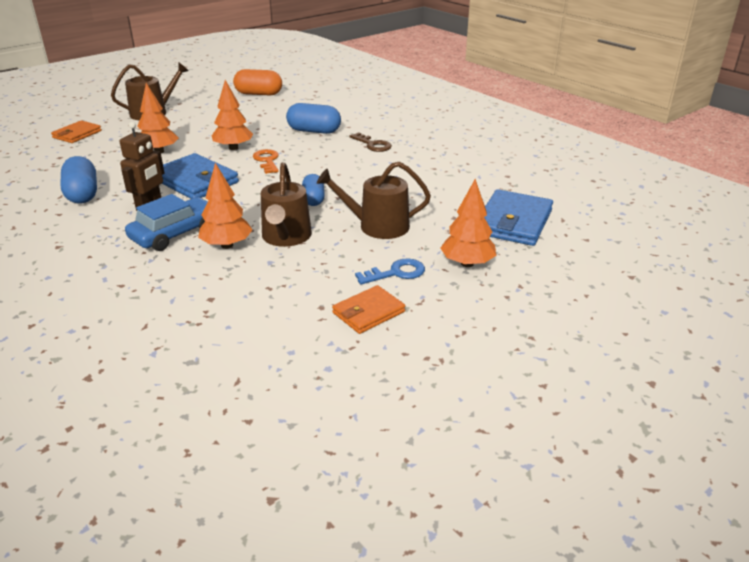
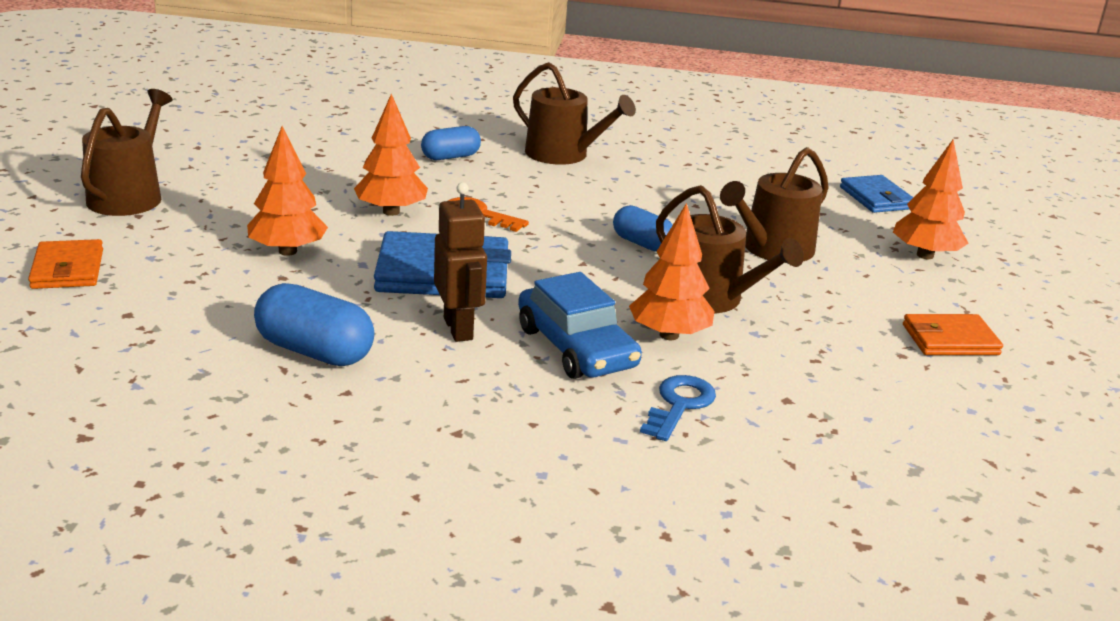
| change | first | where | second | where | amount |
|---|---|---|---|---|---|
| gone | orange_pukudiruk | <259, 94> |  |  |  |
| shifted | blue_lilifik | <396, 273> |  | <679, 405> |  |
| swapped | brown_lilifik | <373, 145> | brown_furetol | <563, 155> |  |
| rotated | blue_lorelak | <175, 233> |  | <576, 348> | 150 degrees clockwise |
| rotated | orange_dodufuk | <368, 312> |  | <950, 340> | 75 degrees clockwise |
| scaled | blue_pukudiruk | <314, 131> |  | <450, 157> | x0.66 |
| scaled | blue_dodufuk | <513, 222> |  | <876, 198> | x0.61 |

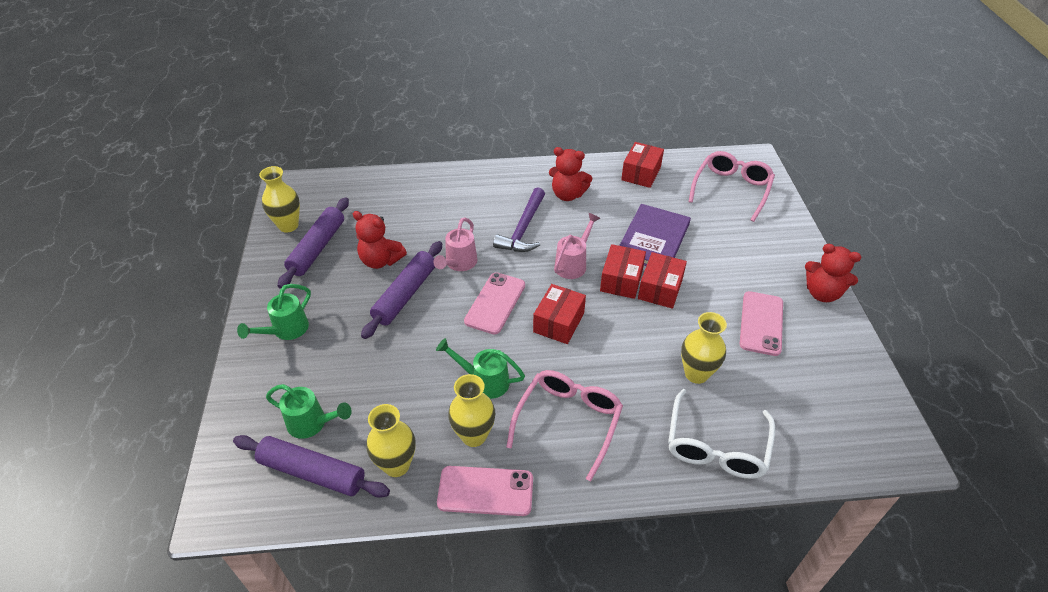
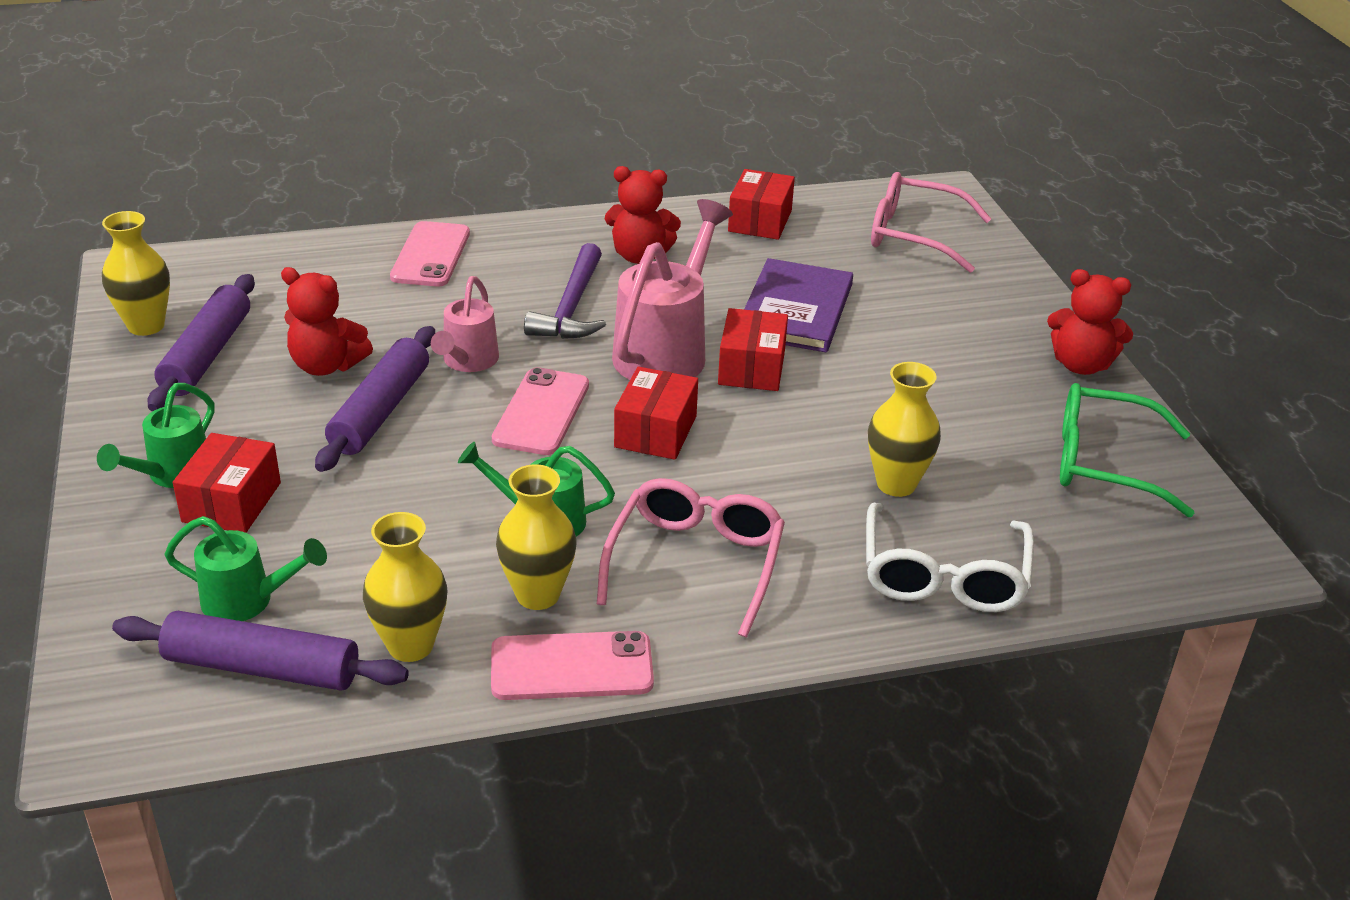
| change | first | where | second | where | amount |
|---|---|---|---|---|---|
| new |  |  | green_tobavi | <1103, 463> |  |
| shifted | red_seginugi | <660, 289> |  | <231, 502> |  |
| shifted | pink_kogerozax | <761, 323> |  | <431, 255> |  |
| rotated | pink_tobavi | <731, 189> |  | <914, 235> | 90 degrees counterclockwise |
| scaled | pink_furetol | <573, 264> |  | <666, 350> | x1.69 |

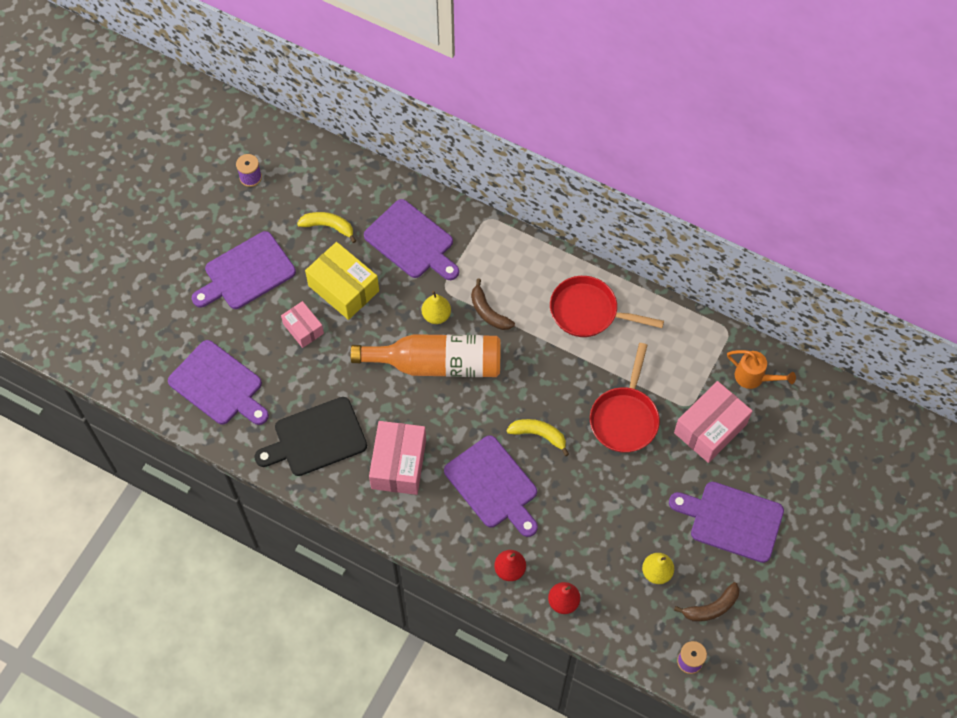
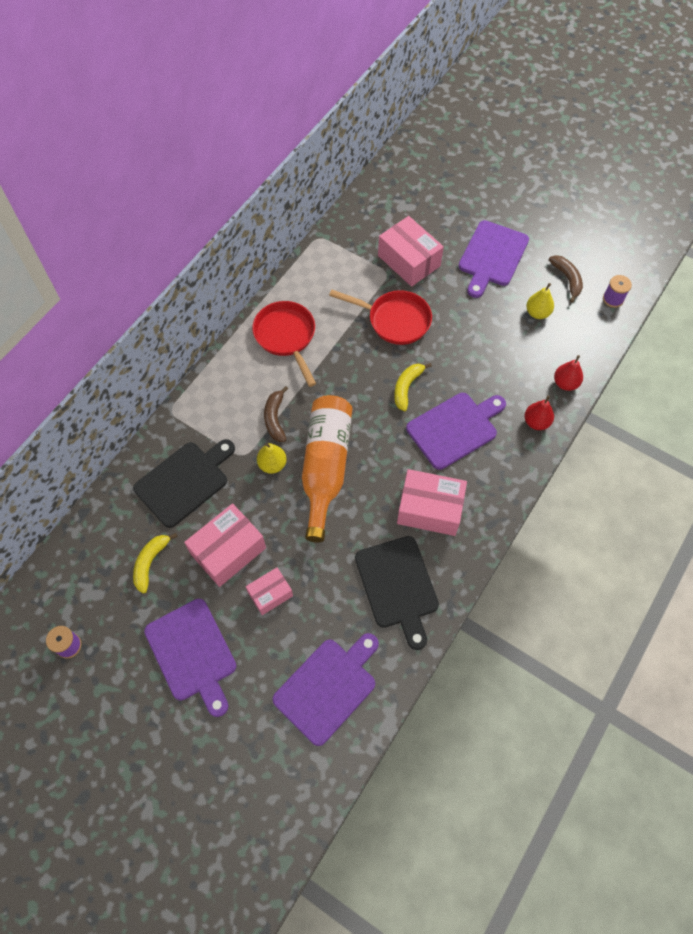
| change | first | where | second | where | amount |
|---|---|---|---|---|---|
| gone | orange_furetol | <754, 377> |  |  |  |
| repainted | yellow_seginugi | <343, 288> | pink_seginugi | <228, 551> |  |
| repainted | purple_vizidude | <412, 242> | black_vizidude | <184, 481> |  |
| rotated | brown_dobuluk | <488, 312> |  | <275, 418> | 120 degrees clockwise |
| rotated | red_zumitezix | <588, 312> |  | <286, 337> | 135 degrees clockwise |

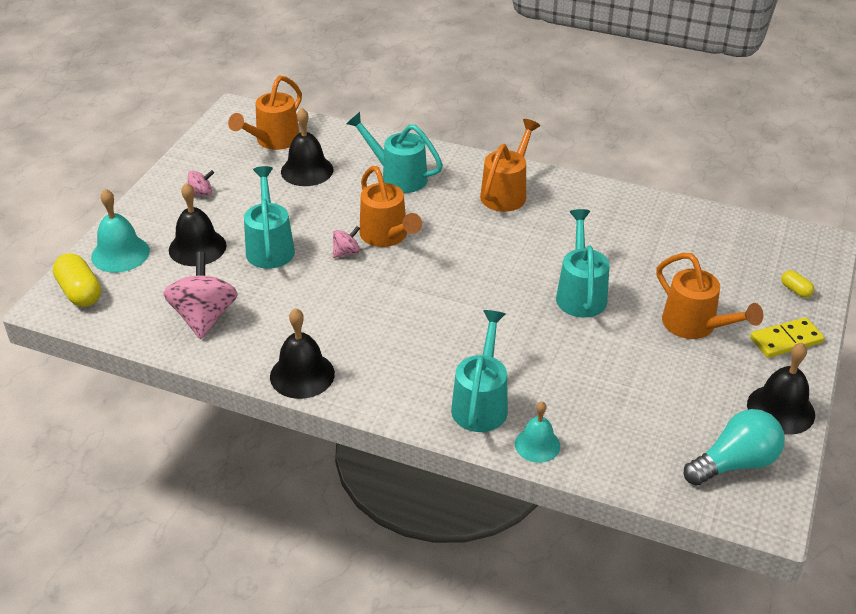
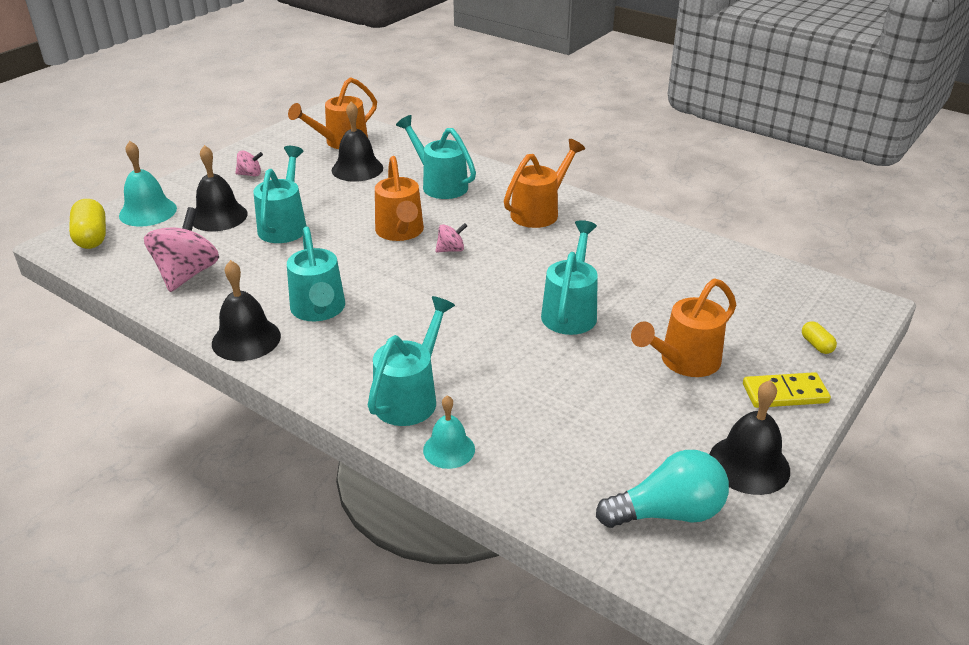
| change | first | where | second | where | amount |
|---|---|---|---|---|---|
| new |  |  | turquoise_furetol | <319, 310> |  |
| shifted | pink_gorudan | <346, 252> |  | <451, 250> |  |
| rotated | orange_furetol | <695, 326> |  | <683, 362> | 75 degrees clockwise |

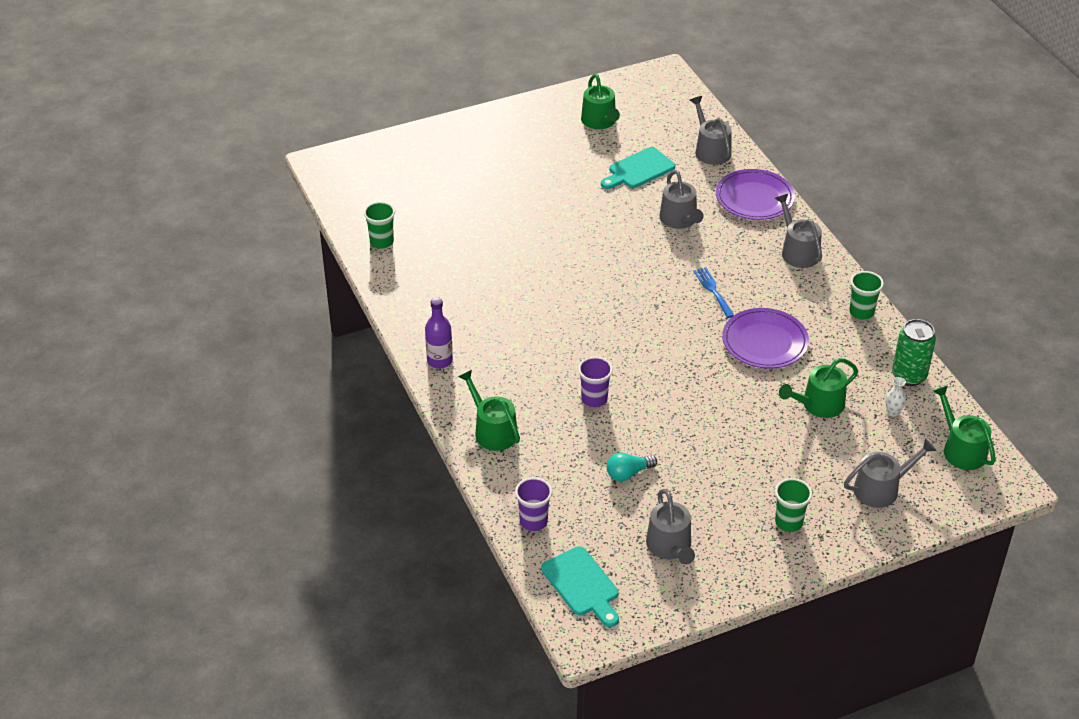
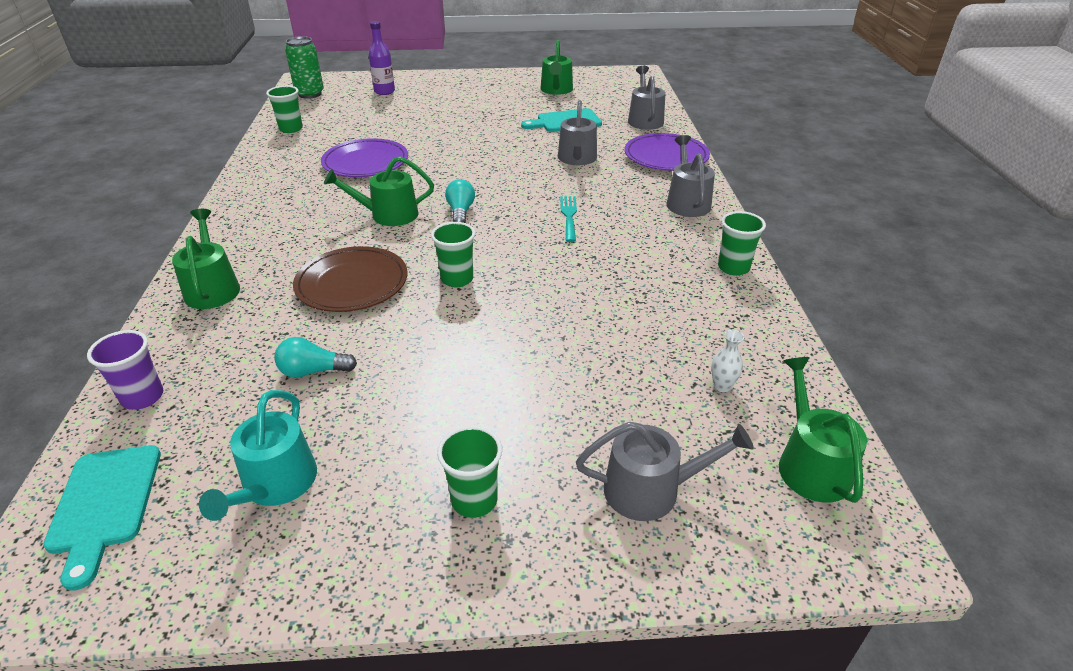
| change | first | where | second | where | amount |
|---|---|---|---|---|---|
| new |  |  | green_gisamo | <457, 279> |  |
| new |  |  | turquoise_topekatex | <460, 212> |  |
| shifted | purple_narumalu | <439, 361> |  | <384, 91> |  |
| shifted | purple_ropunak | <765, 342> |  | <365, 162> |  |
| shifted | green_furetol | <818, 405> |  | <388, 215> |  |
| shifted | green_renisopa | <909, 376> |  | <310, 94> |  |
| swapped | purple_gisamo | <594, 399> | brown_ropunak | <352, 283> |  |
| repainted | grey_furetol | <670, 546> | turquoise_furetol | <275, 485> |  |
| repainted | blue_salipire | <713, 291> | turquoise_salipire | <569, 216> |  |

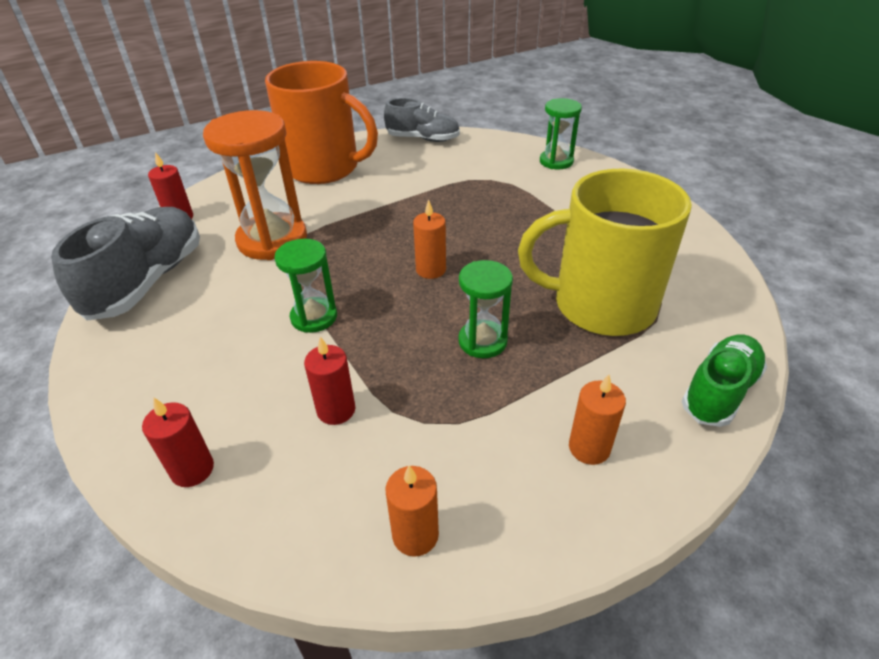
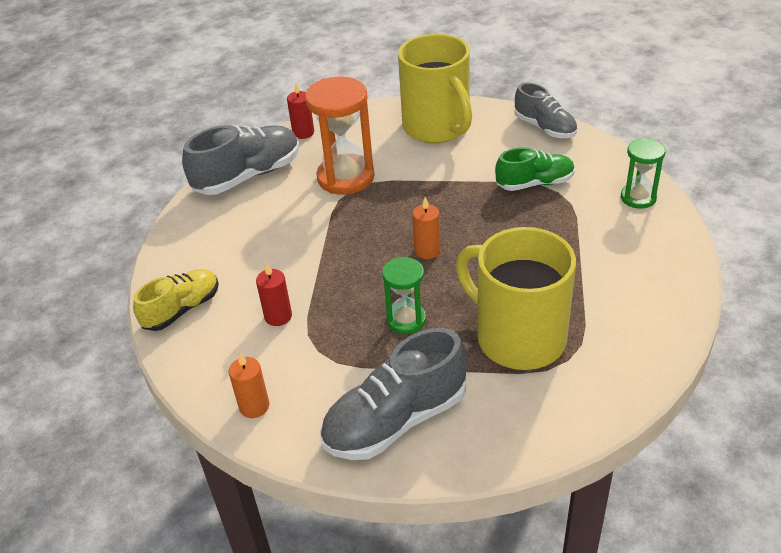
| change | first | where | second | where | amount |
|---|---|---|---|---|---|
| gone | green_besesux | <314, 317> |  |  |  |
| shifted | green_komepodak | <719, 392> |  | <535, 183> |  |
| swapped | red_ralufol | <192, 469> | yellow_komepodak | <182, 309> |  |
| swapped | orange_ralufol | <589, 448> | grey_komepodak | <395, 420> |  |
| repainted | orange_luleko | <324, 168> | yellow_luleko | <437, 127> |  |

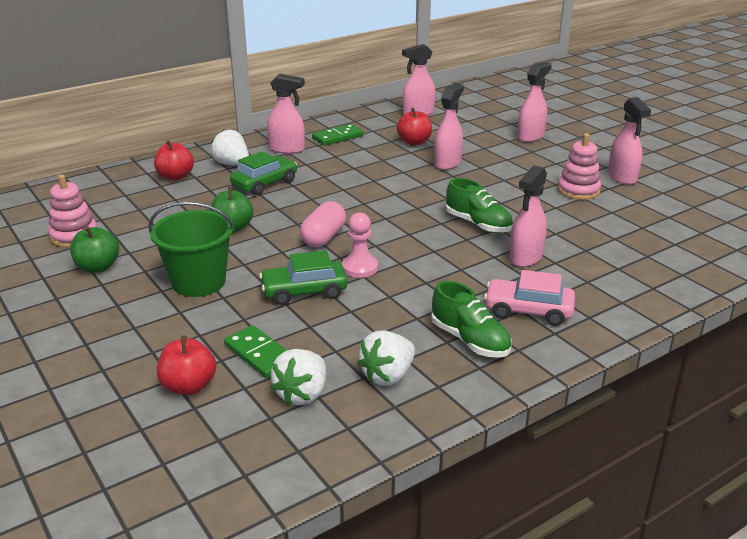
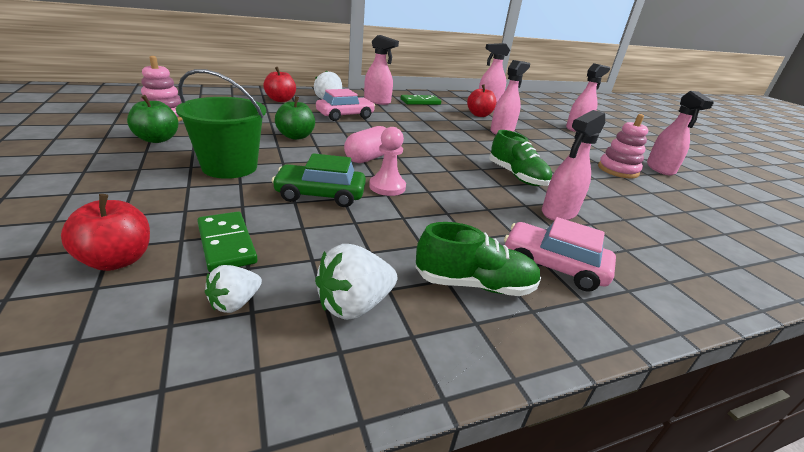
| change | first | where | second | where | amount |
|---|---|---|---|---|---|
| repainted | green_lorelak | <264, 183> | pink_lorelak | <345, 116> |  |
| rotated | green_komepodak | <470, 340> |  | <474, 284> | 60 degrees counterclockwise |
| scaled | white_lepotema | <302, 394> |  | <235, 303> | x0.63 |

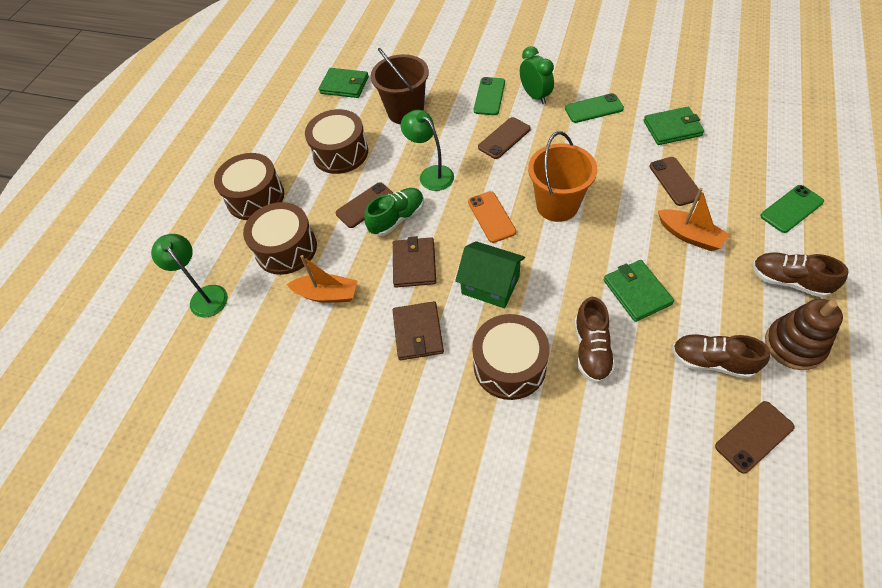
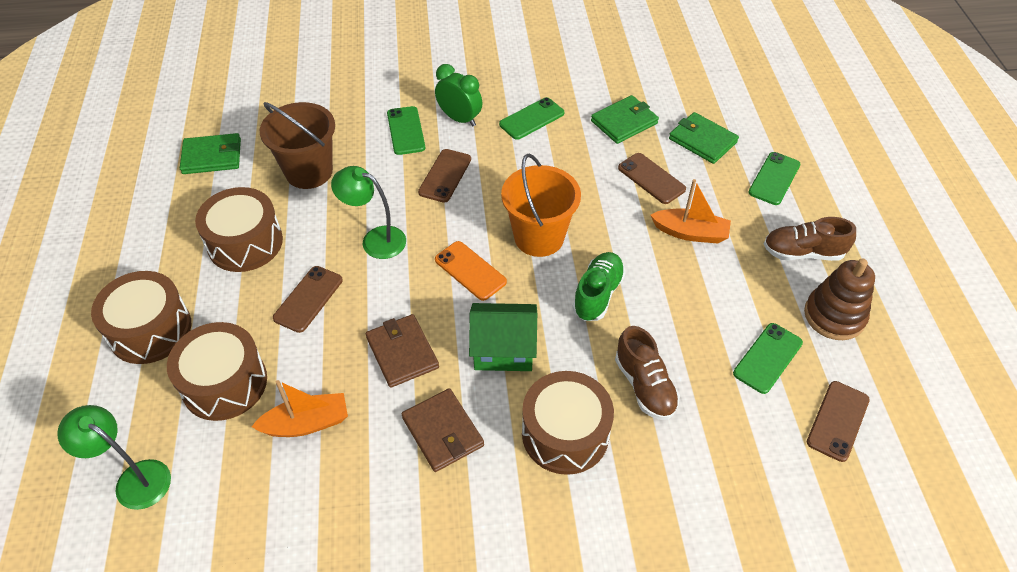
| change | first | where | second | where | amount |
|---|---|---|---|---|---|
| shifted | green_komepodak | <397, 218> |  | <597, 294> |  |
| shifted | green_dodufuk | <637, 292> |  | <702, 140> |  |
| swapped | brown_komepodak | <712, 361> | green_kogerozax | <767, 358> |  |

